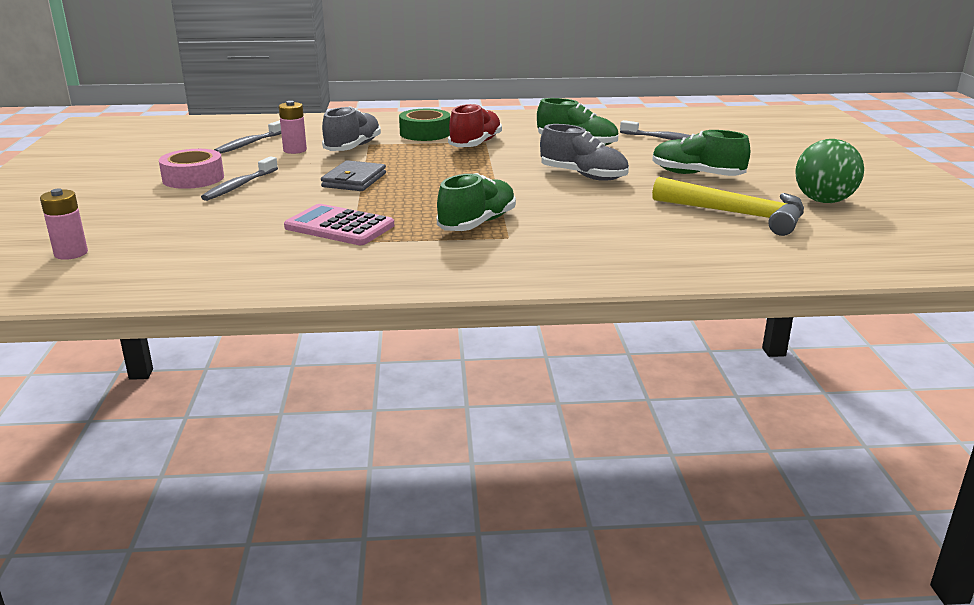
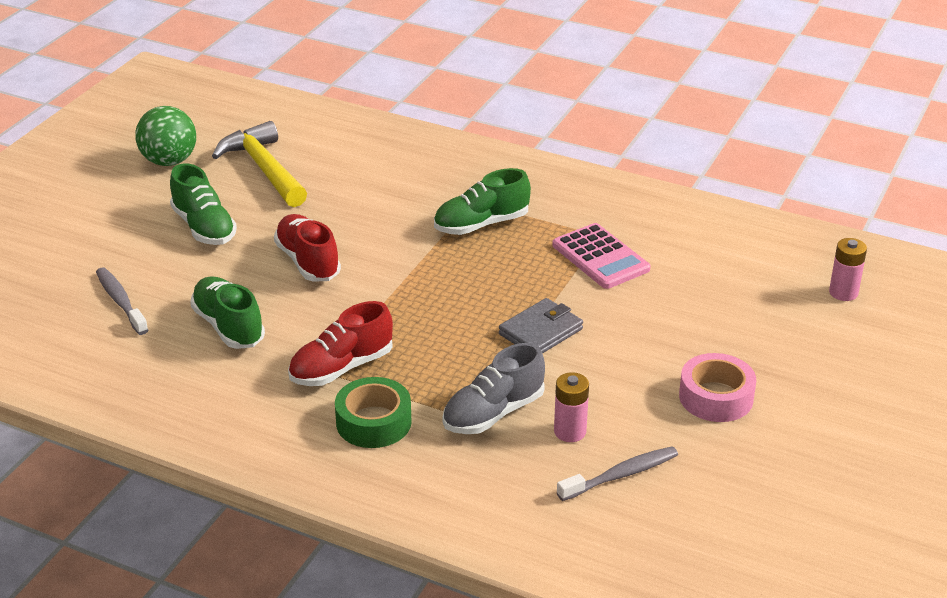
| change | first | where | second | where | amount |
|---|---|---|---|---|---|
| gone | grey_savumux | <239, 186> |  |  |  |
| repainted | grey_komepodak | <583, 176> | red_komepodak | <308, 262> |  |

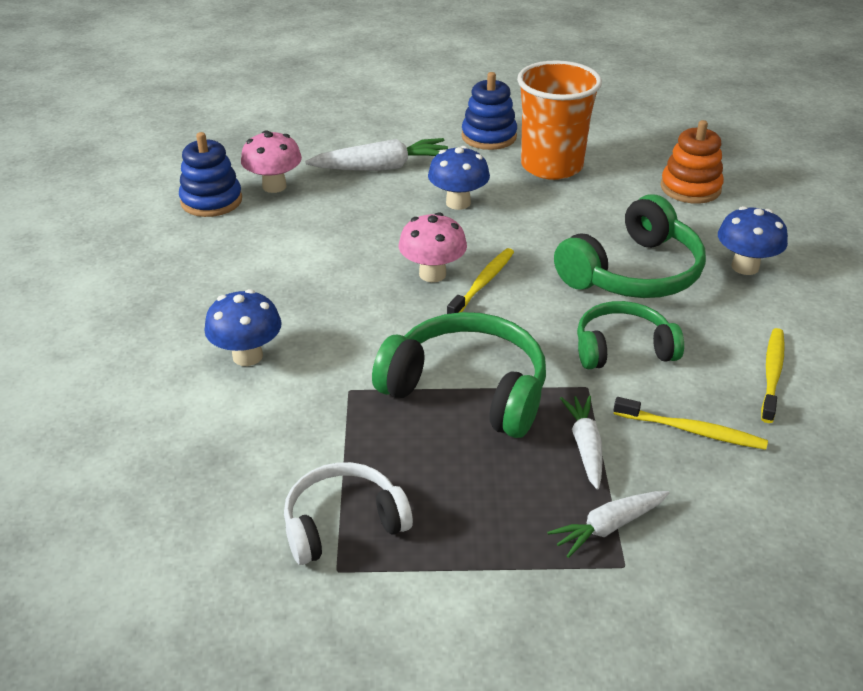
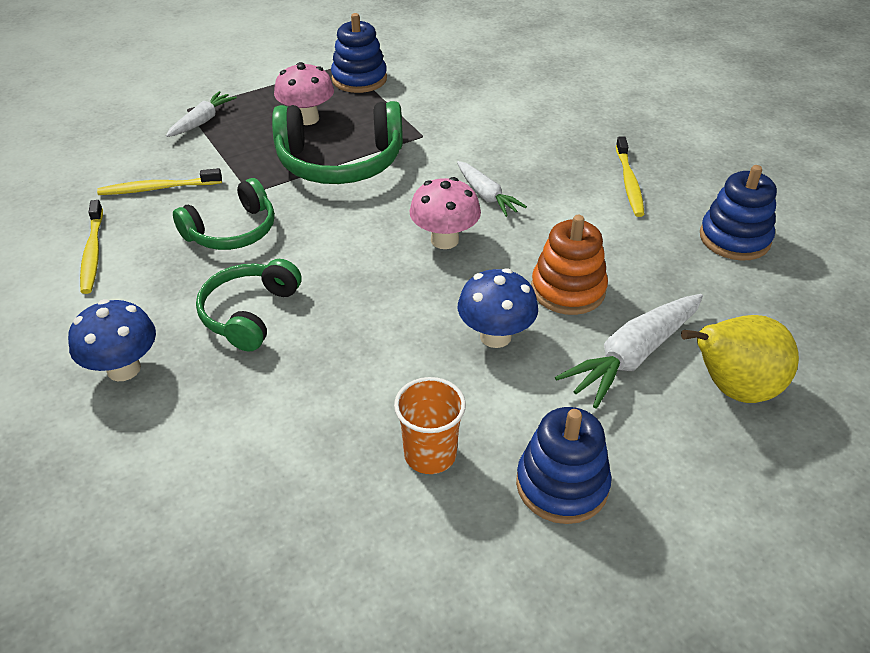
| change | first | where | second | where | amount |
|---|---|---|---|---|---|
| gone | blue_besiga | <247, 356> |  |  |  |
| new |  |  | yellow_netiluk | <732, 389> |  |
| shifted | pink_besiga | <274, 186> |  | <307, 118> |  |
| shifted | yellow_savumux | <483, 283> |  | <629, 183> |  |
| shifted | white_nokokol | <585, 447> |  | <486, 195> |  |
| shifted | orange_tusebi | <690, 188> |  | <568, 290> |  |
| swapped | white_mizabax | <343, 523> | blue_tusebi | <359, 79> |  |
| scaled | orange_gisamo | <551, 166> |  | <430, 454> | x0.55 |
| scaled | green_mizabax | <633, 272> |  | <249, 313> | x0.65 |

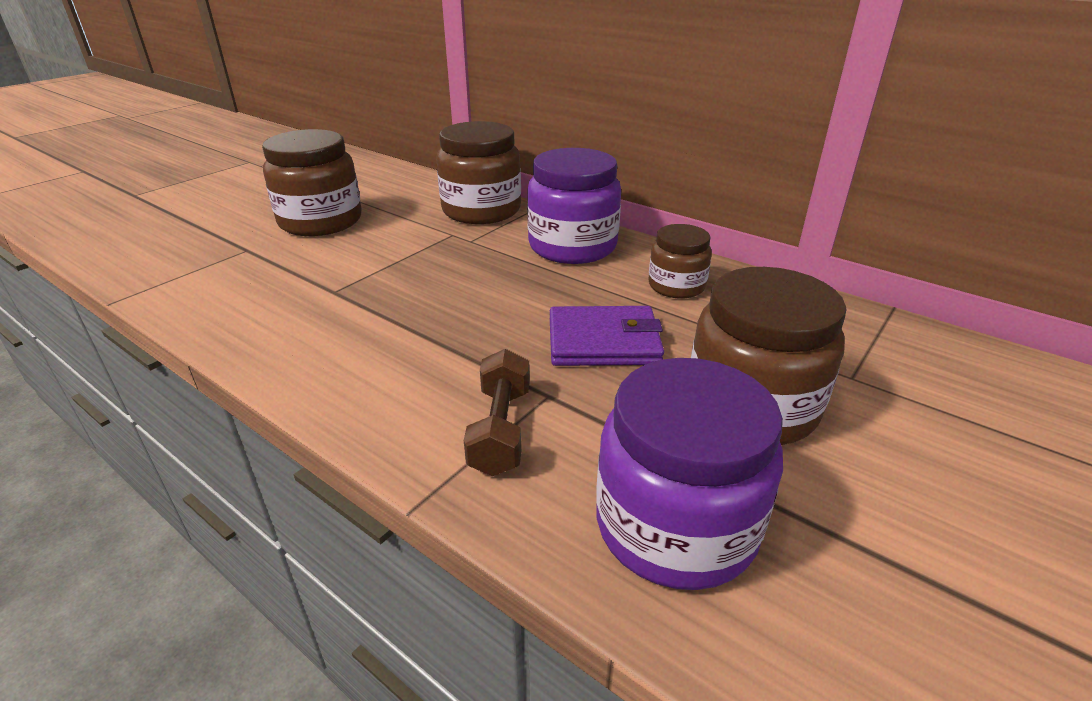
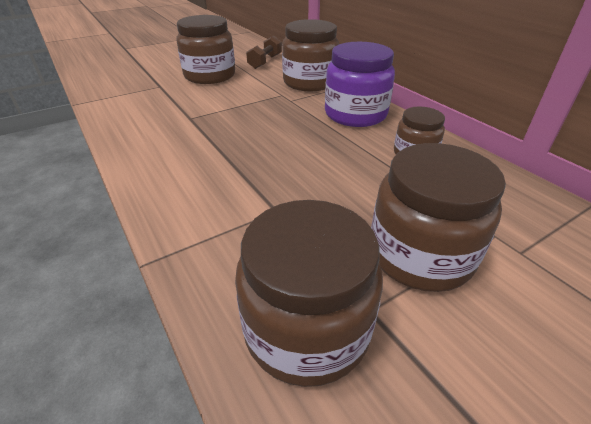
| change | first | where | second | where | amount |
|---|---|---|---|---|---|
| gone | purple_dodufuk | <603, 341> |  |  |  |
| shifted | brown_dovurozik | <500, 430> |  | <265, 62> |  |
| repainted | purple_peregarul | <675, 526> | brown_peregarul | <306, 329> |  |

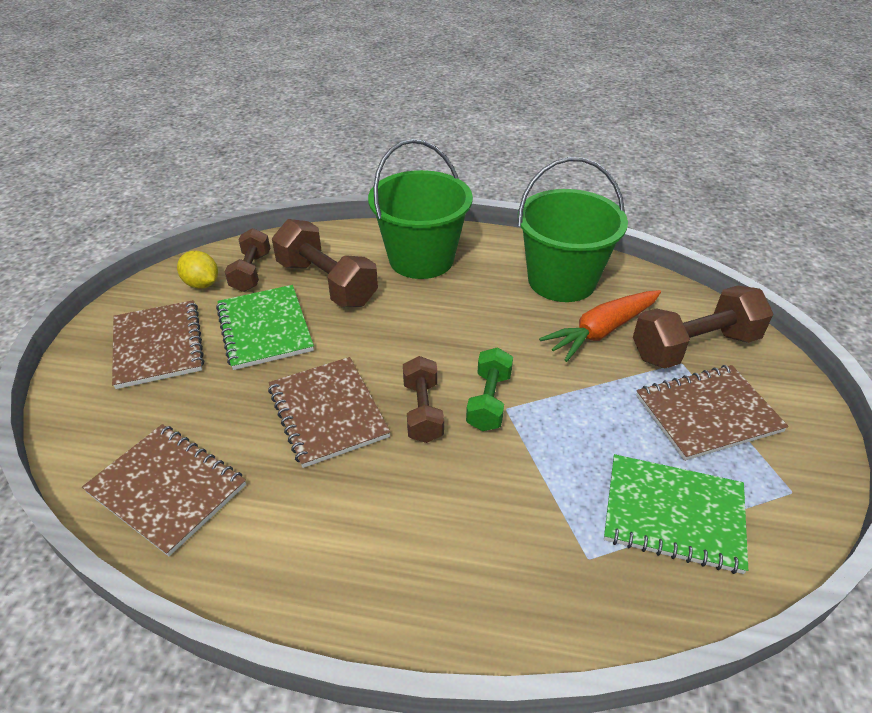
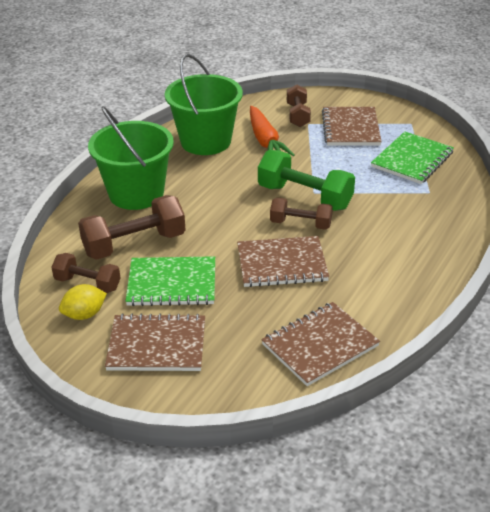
| change | first | where | second | where | amount |
|---|---|---|---|---|---|
| scaled | green_dovurozik | <489, 401> |  | <305, 197> | x1.62 |
| scaled | brown_dovurozik | <694, 347> |  | <298, 115> | x0.62 |

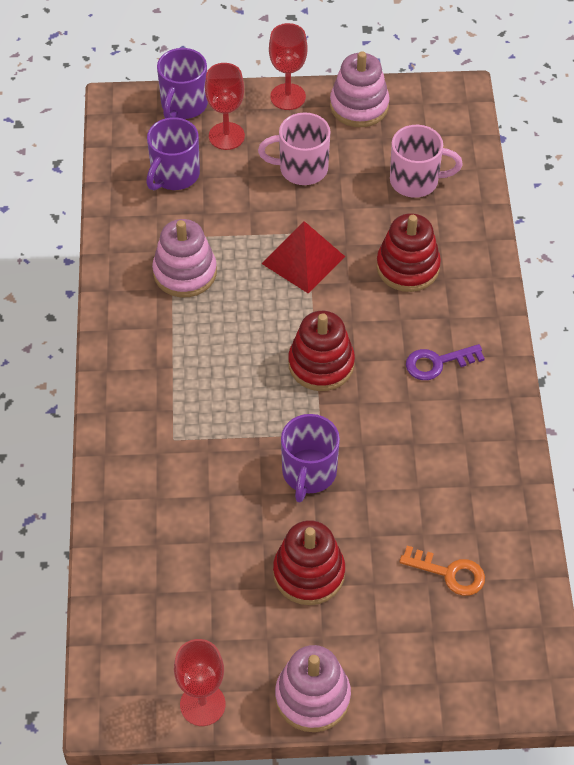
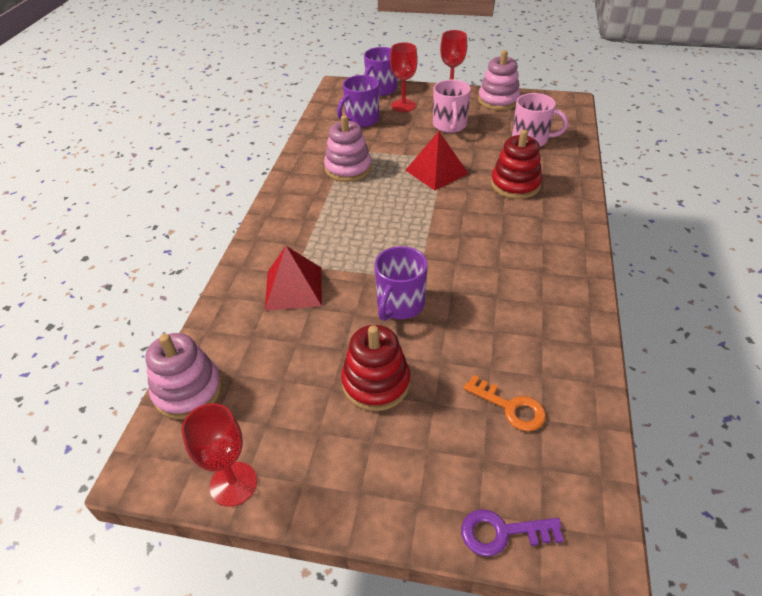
| change | first | where | second | where | amount |
|---|---|---|---|---|---|
| gone | red_tusebi | <321, 364> |  |  |  |
| new |  |  | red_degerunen | <294, 288> |  |
| shifted | pink_tusebi | <312, 697> |  | <188, 390> |  |
| shifted | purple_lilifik | <438, 363> |  | <502, 532> |  |
| rotated | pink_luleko | <301, 168> |  | <449, 125> | 105 degrees counterclockwise |

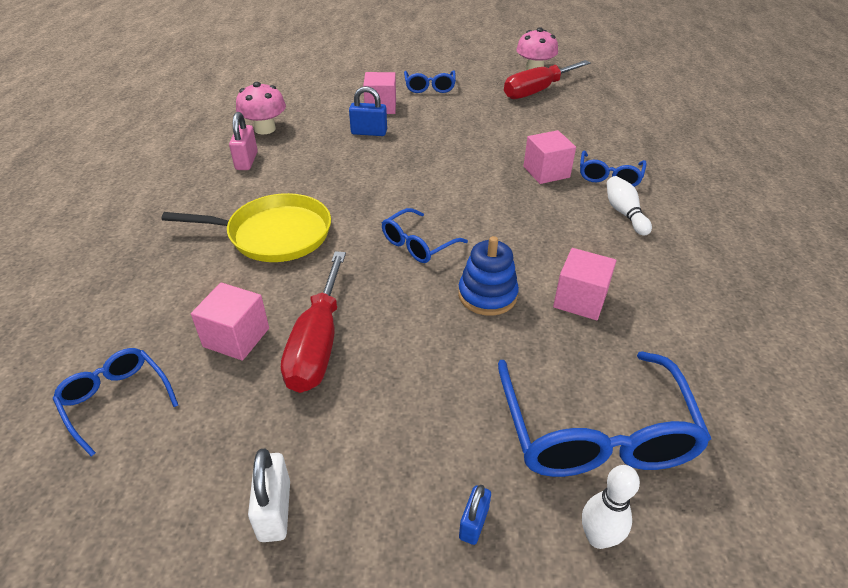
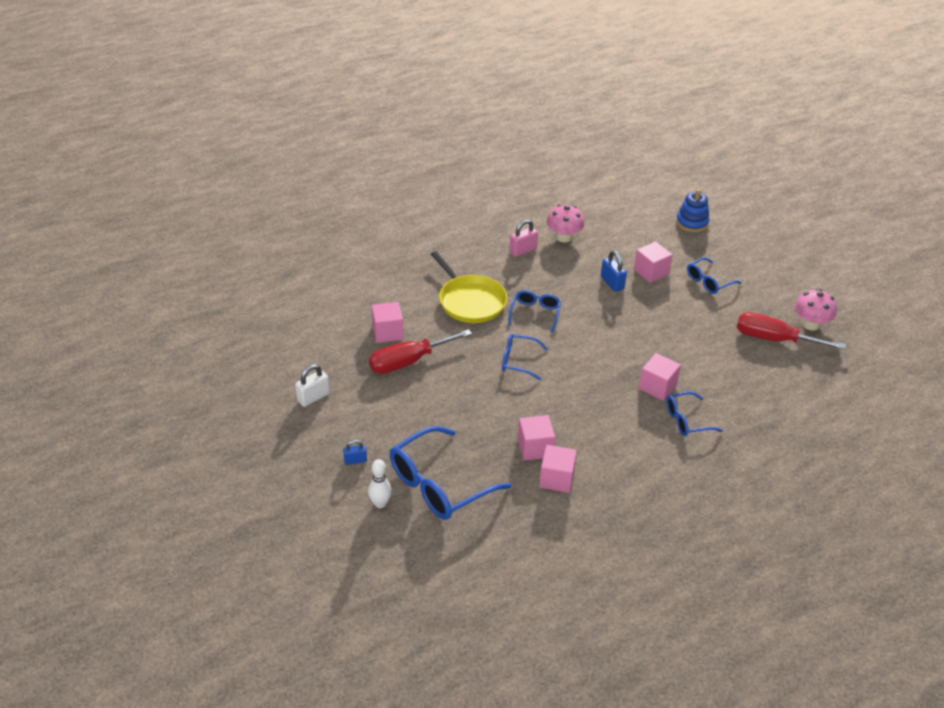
| change | first | where | second | where | amount |
|---|---|---|---|---|---|
| gone | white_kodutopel | <624, 213> |  |  |  |
| new |  |  | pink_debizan | <556, 478> |  |
| shifted | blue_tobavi | <116, 400> |  | <535, 314> |  |
| shifted | blue_tusebi | <487, 295> |  | <692, 222> |  |

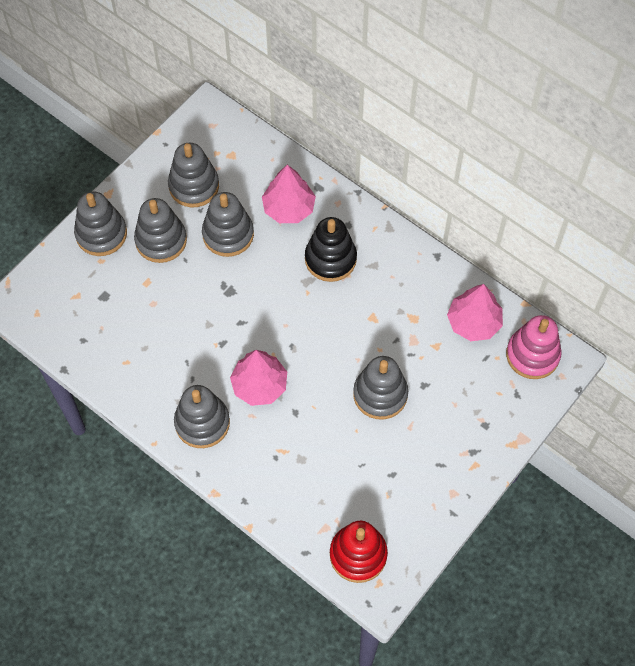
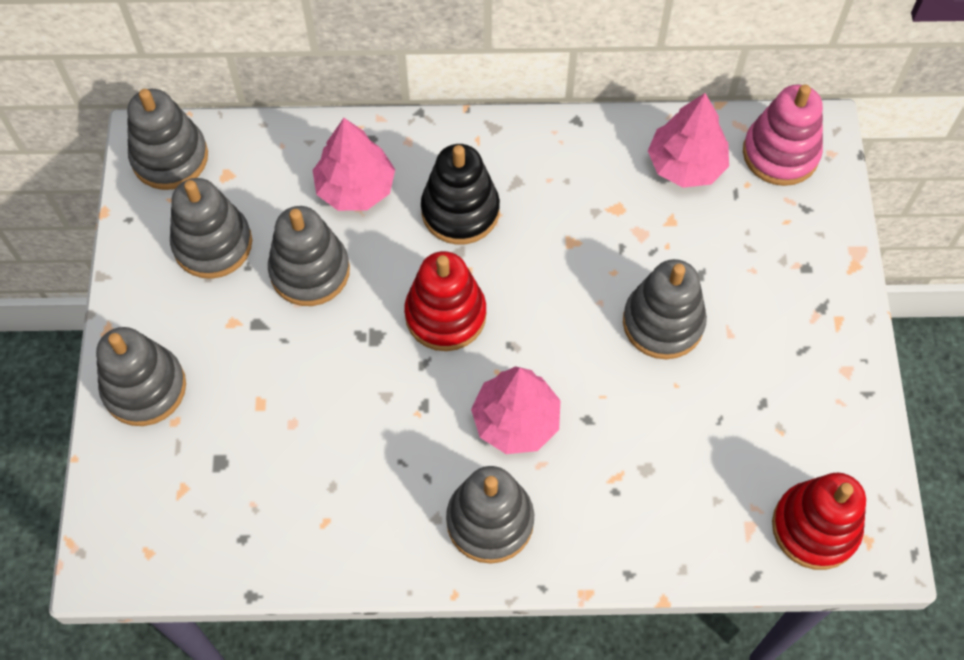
| change | first | where | second | where | amount |
|---|---|---|---|---|---|
| new |  |  | red_tusebi | <445, 315> |  |
| shifted | grey_tusebi | <161, 240> |  | <170, 157> |  |

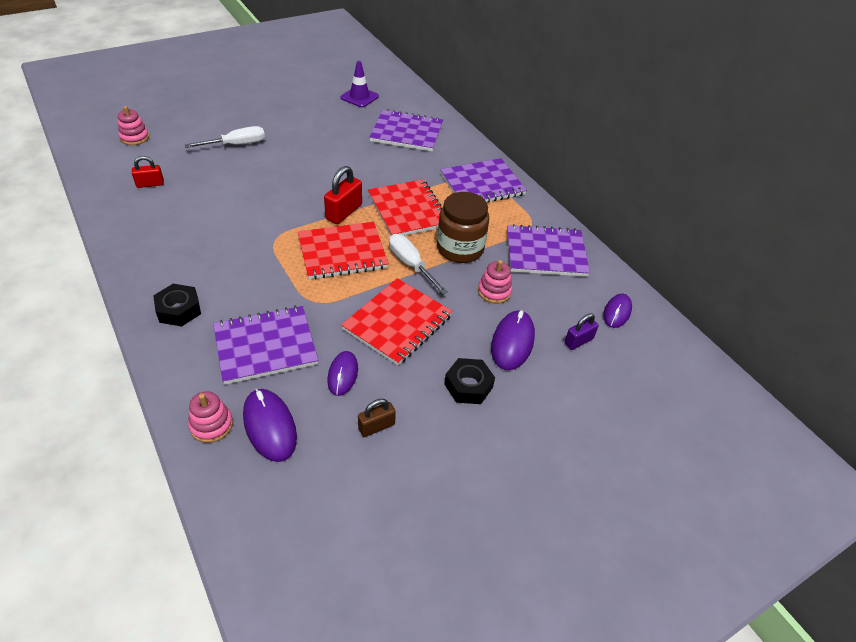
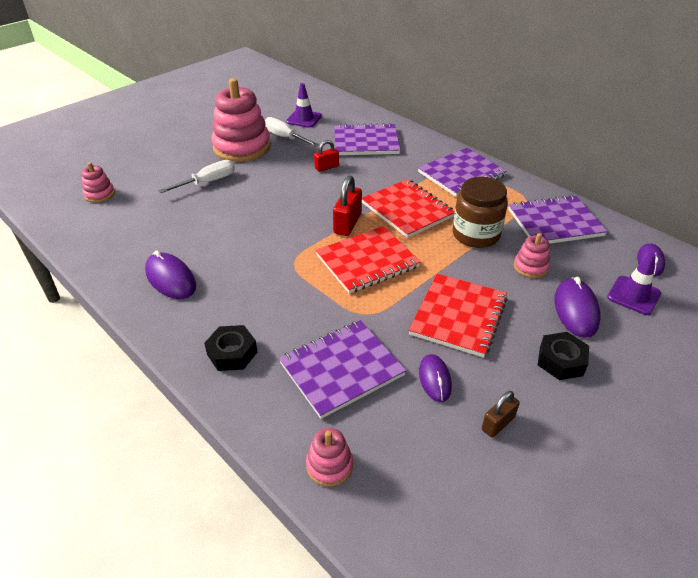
| change | first | where | second | where | amount |
|---|---|---|---|---|---|
| new |  |  | pink_tusebi | <242, 147> |  |
| shifted | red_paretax | <150, 184> |  | <326, 167> |  |
| shifted | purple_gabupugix | <270, 426> |  | <171, 279> |  |
| shifted | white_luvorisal | <411, 265> |  | <285, 137> |  |
| swapped | purple_paretax | <578, 341> | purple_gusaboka | <633, 295> |  |

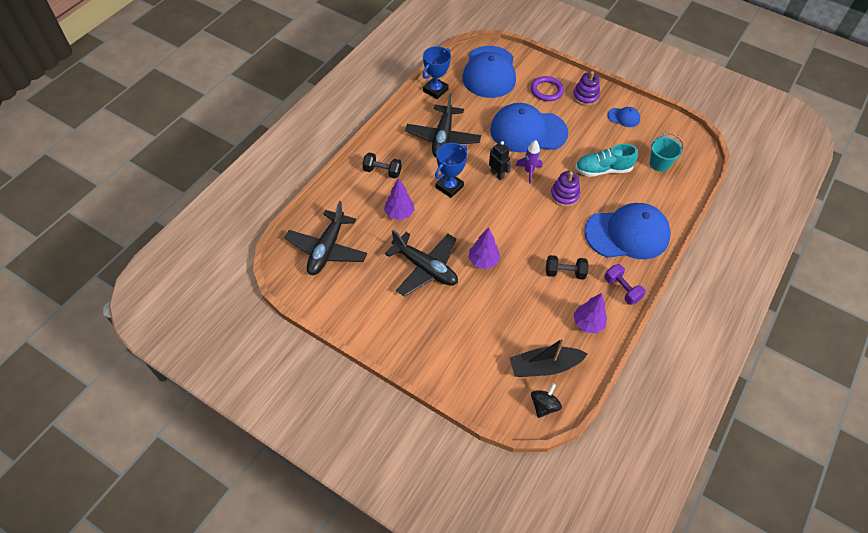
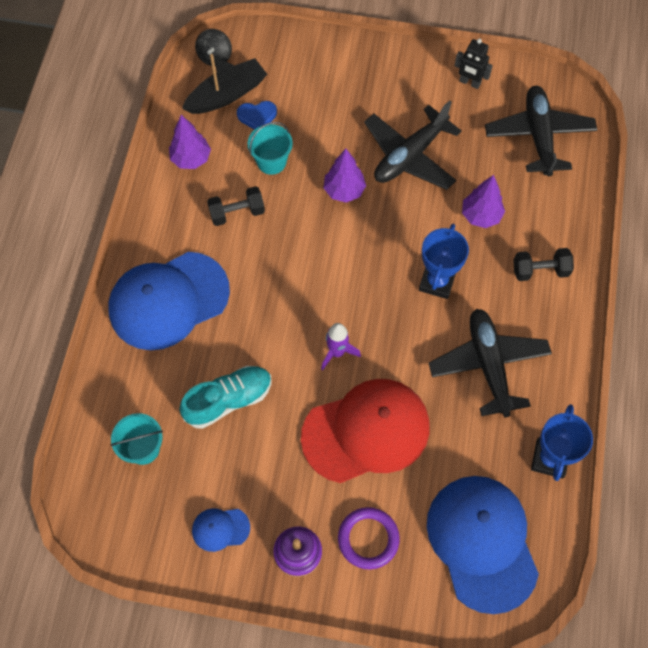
| change | first | where | second | where | amount |
|---|---|---|---|---|---|
| gone | purple_tusebi | <564, 195> |  |  |  |
| gone | purple_dovurozik | <622, 289> |  |  |  |
| new |  |  | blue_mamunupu | <257, 116> |  |
| new |  |  | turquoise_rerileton | <271, 162> |  |
| shifted | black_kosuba | <497, 174> |  | <469, 83> |  |
| repainted | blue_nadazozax | <528, 131> | red_nadazozax | <366, 431> |  |
| rotated | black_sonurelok | <425, 268> |  | <410, 156> | 60 degrees counterclockwise |

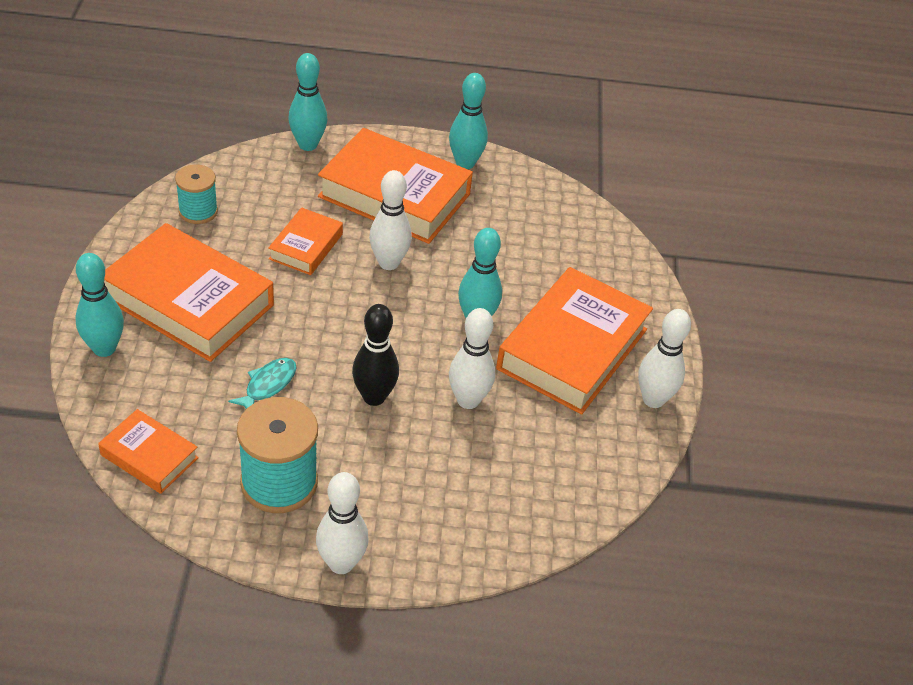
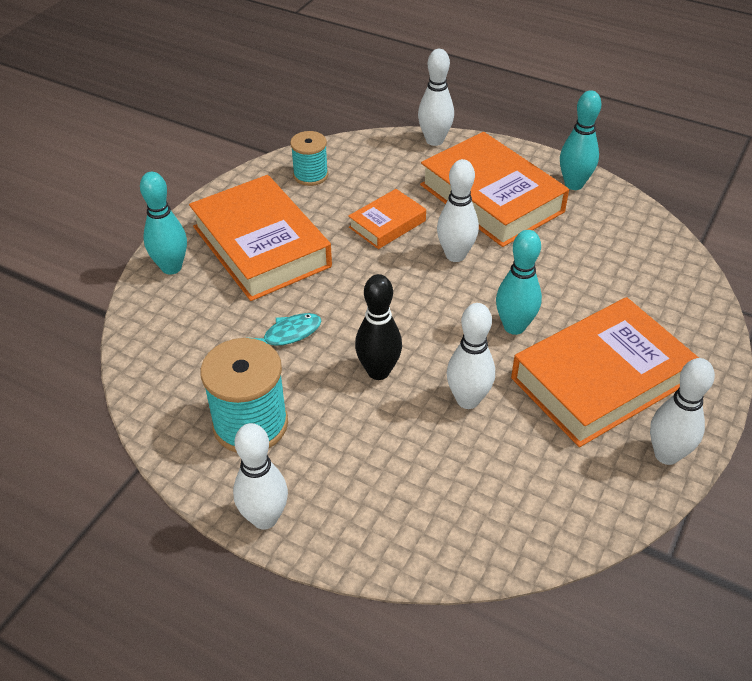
| change | first | where | second | where | amount |
|---|---|---|---|---|---|
| gone | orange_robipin | <149, 456> |  |  |  |
| repainted | turquoise_kodutopel | <308, 145> | white_kodutopel | <434, 140> |  |

